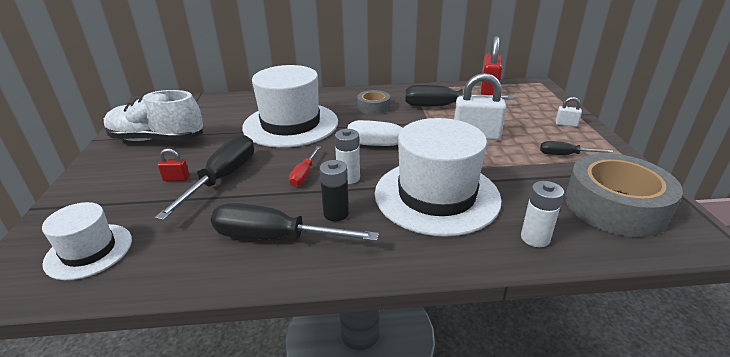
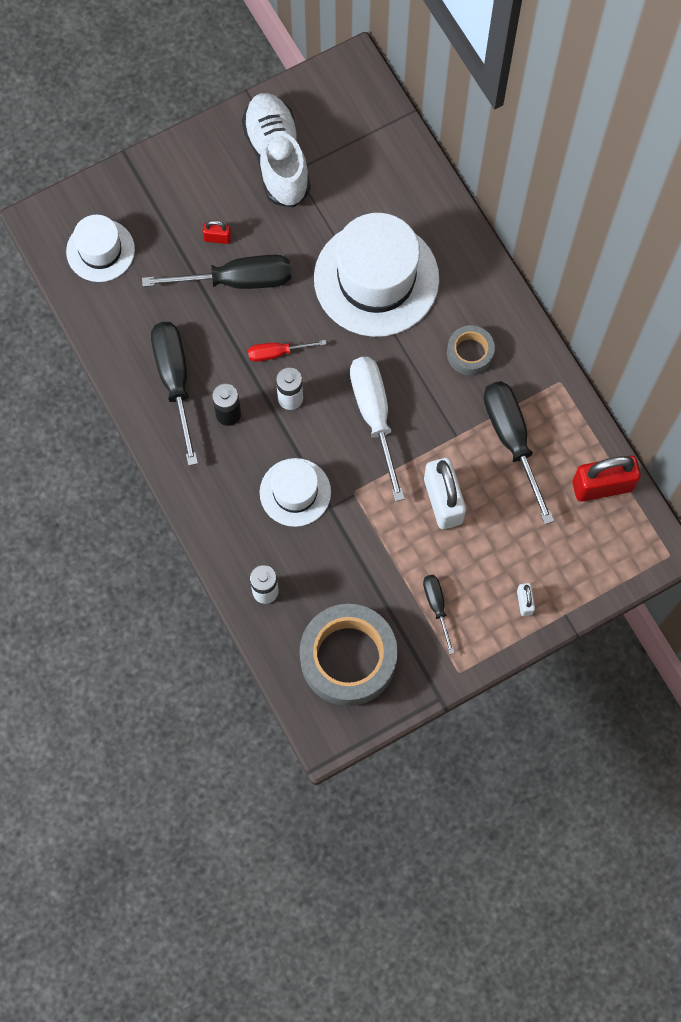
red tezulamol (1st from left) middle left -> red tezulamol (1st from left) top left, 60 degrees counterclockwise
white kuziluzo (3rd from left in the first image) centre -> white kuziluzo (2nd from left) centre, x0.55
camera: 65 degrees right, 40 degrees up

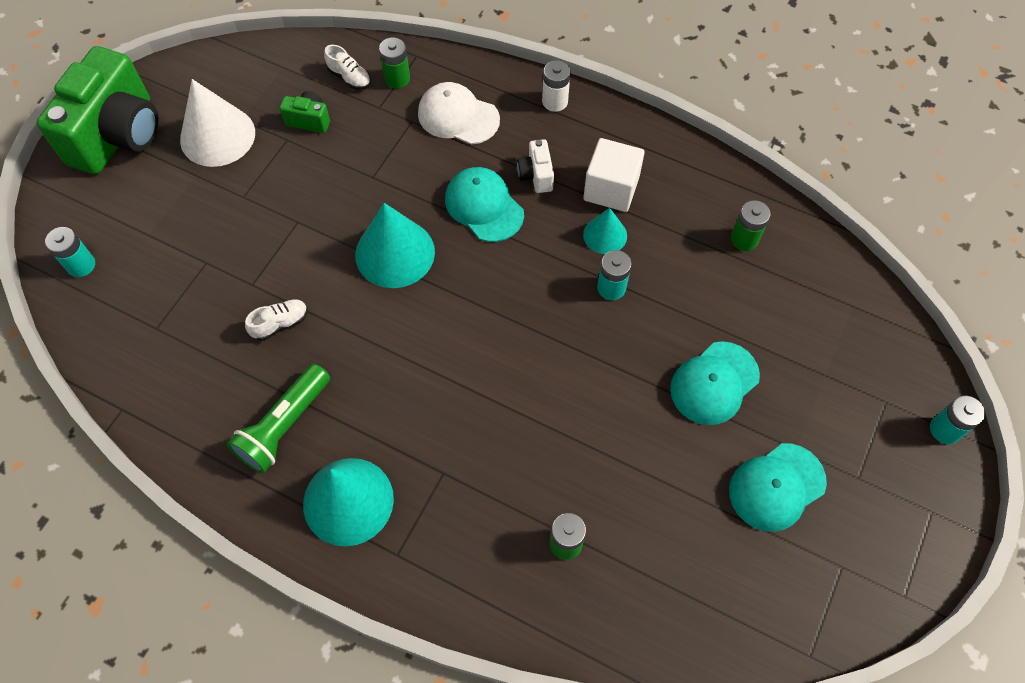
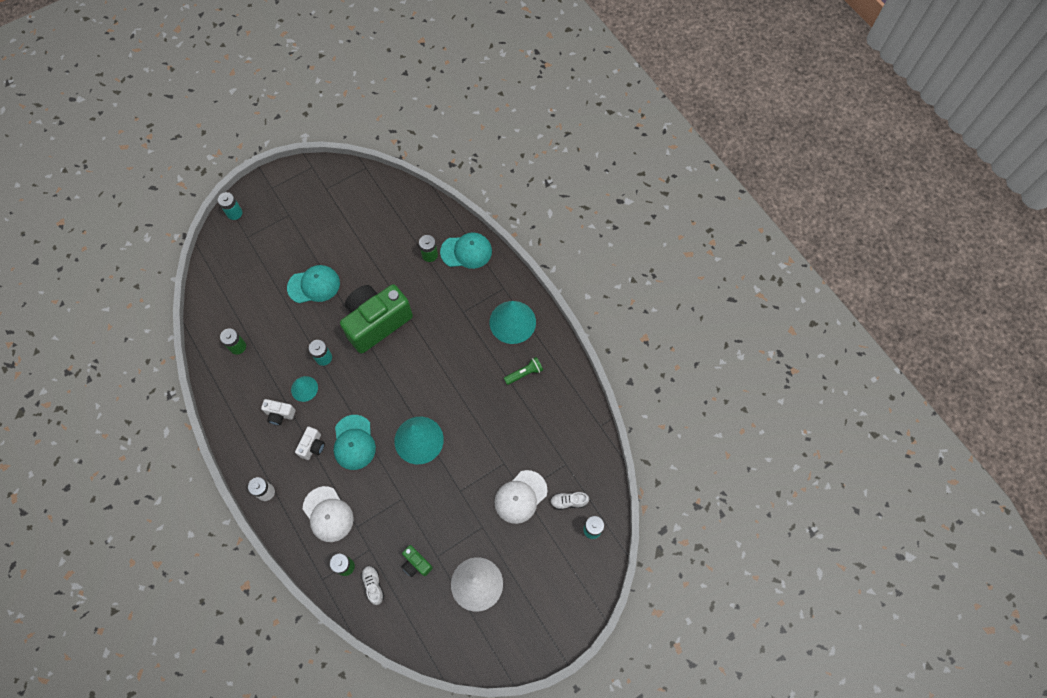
none -> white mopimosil (2nd from left) bottom centre
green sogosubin (1st from left) top left -> green sogosubin (1st from left) centre, moved
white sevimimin (1st from left in the first image) middle left -> white sevimimin (2nd from left) bottom centre, moved
turquoise mopimosil (3rd from left) bottom right -> turquoise mopimosil (3rd from left) centre, moved
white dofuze top centre -> white sogosubin (1st from left) middle left
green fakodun middle left -> green fakodun centre, x0.62
camera: 150 degrees left, 5 degrees up

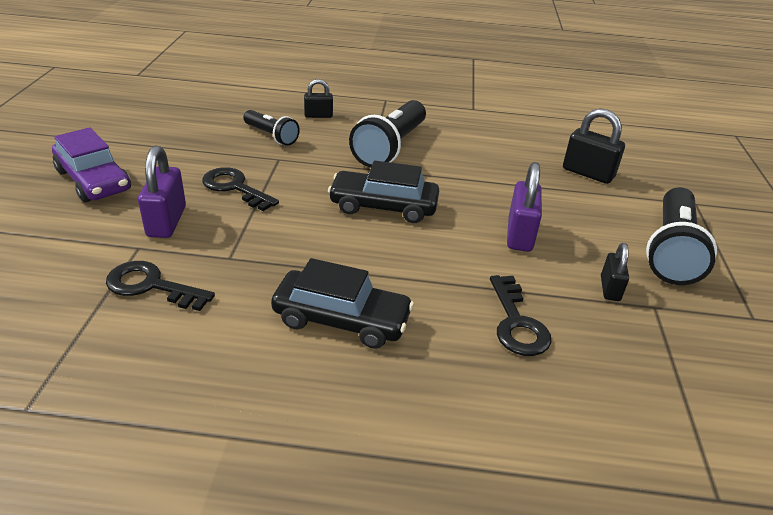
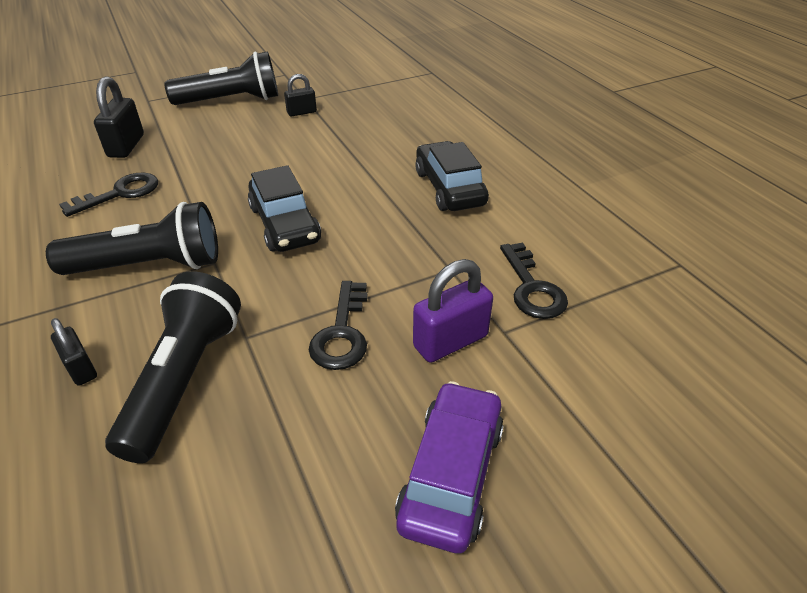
purple tezulamol (2nd from left) middle right -> none
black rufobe (3rd from left in the first image) middle right -> black rufobe (1st from left) top left, moved
black fakodun (1st from left in the first image) top centre -> black fakodun (2nd from left) middle left, x1.73
camera: 120 degrees left, 5 degrees up

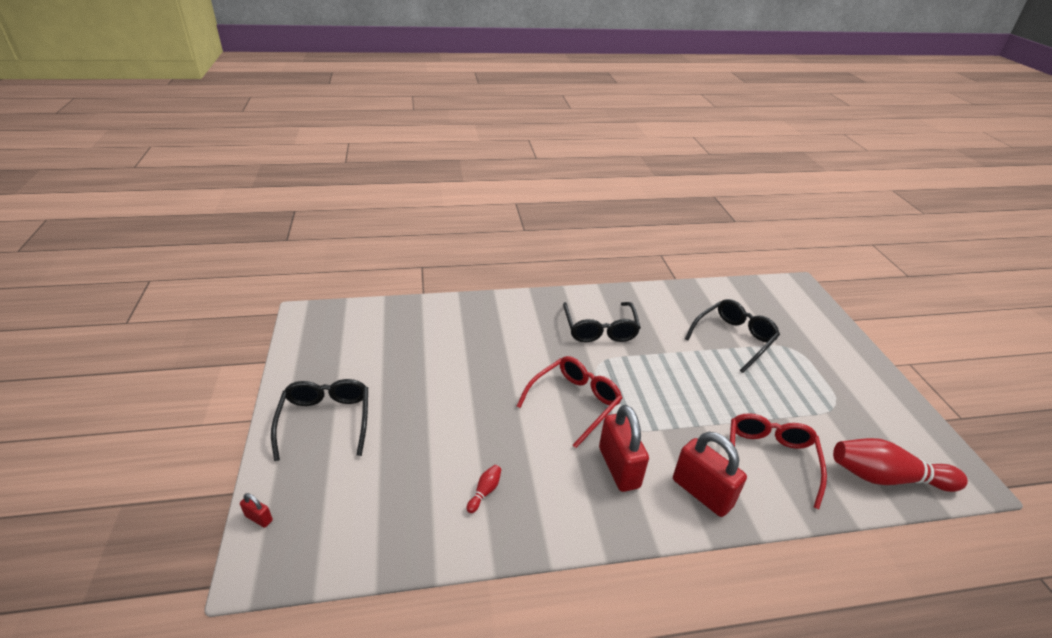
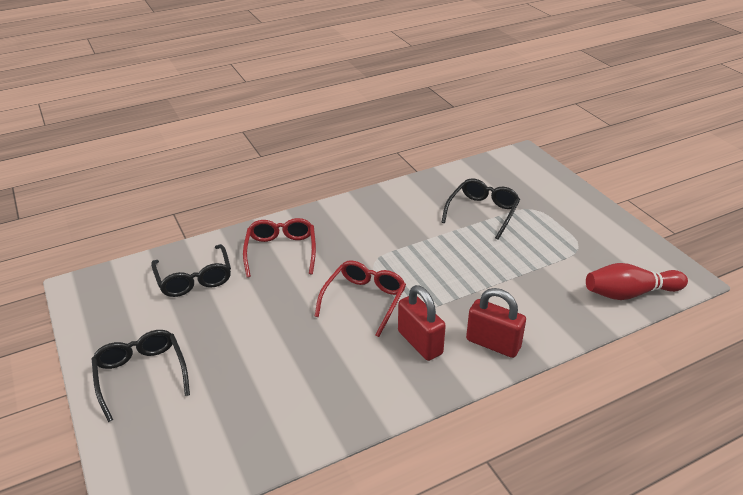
red tezulamol (1st from left) bottom left -> none
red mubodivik (1st from left) bottom centre -> none
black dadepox (2nd from left) centre -> black dadepox (2nd from left) middle left, moved
red dadepox (2nd from left in the first image) bottom right -> red dadepox (1st from left) centre, moved
camera: 15 degrees left, 0 degrees up

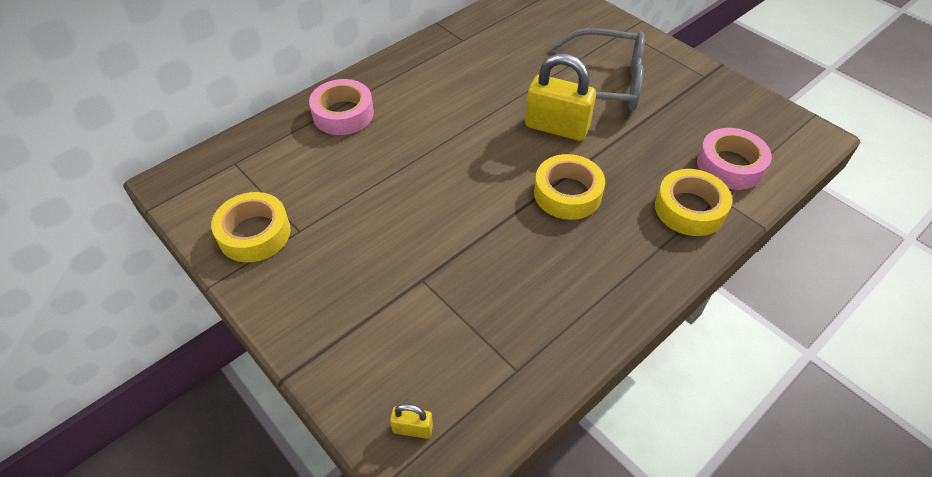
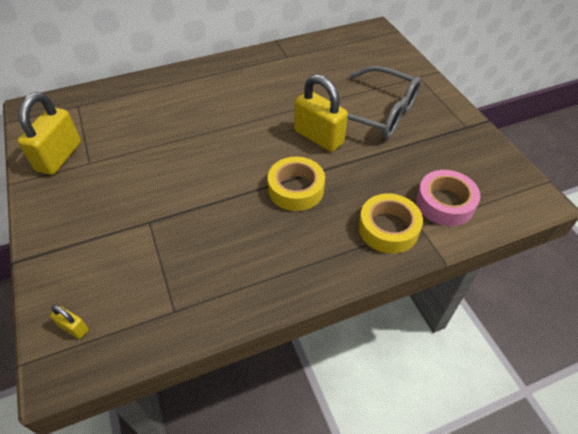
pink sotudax (1st from left) top centre -> none
yellow sotudax (1st from left) middle left -> yellow tezulamol (1st from left) top left
camera: 20 degrees right, 0 degrees up

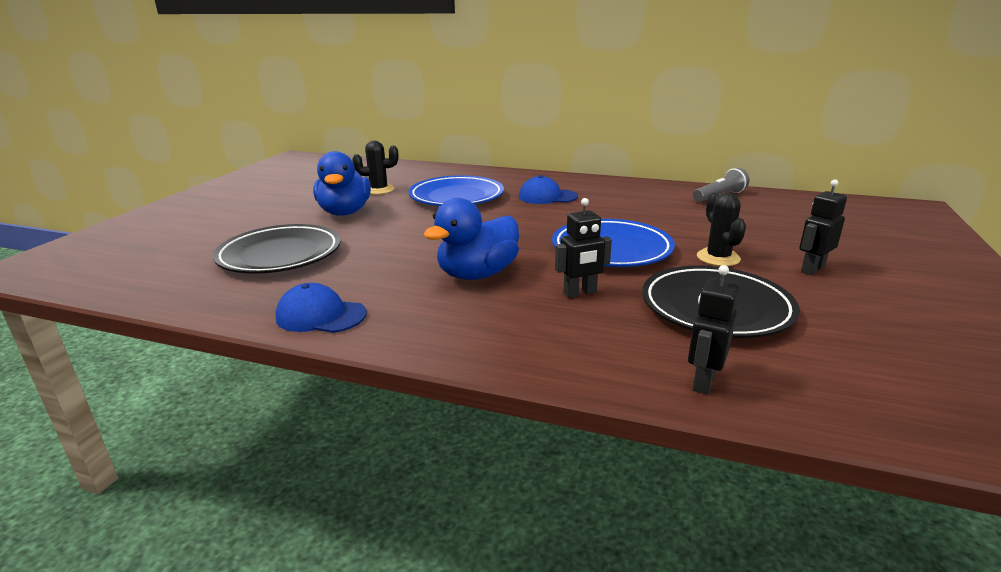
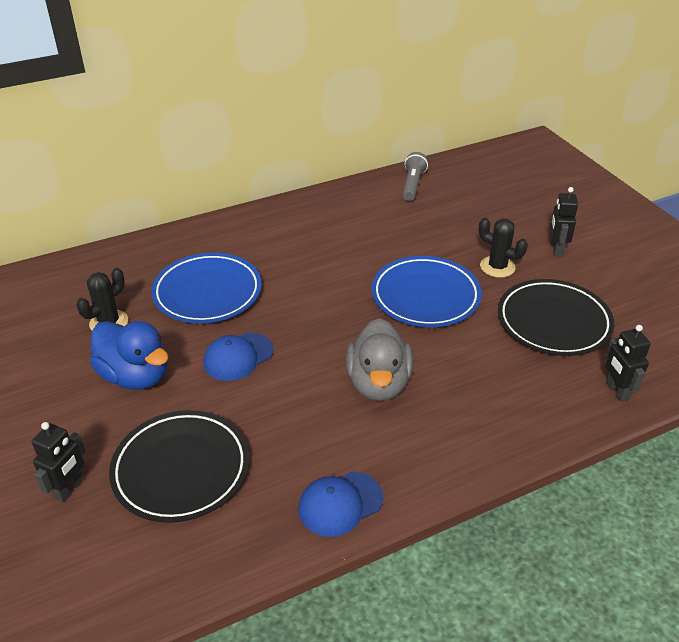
blue mopimosil (2nd from left in the first image) top centre -> blue mopimosil (1st from left) centre, moved
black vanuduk (1st from left) centre -> black vanuduk (1st from left) bottom left, moved
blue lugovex (2nd from left) centre -> grey lugovex centre
camera: 45 degrees left, 15 degrees up

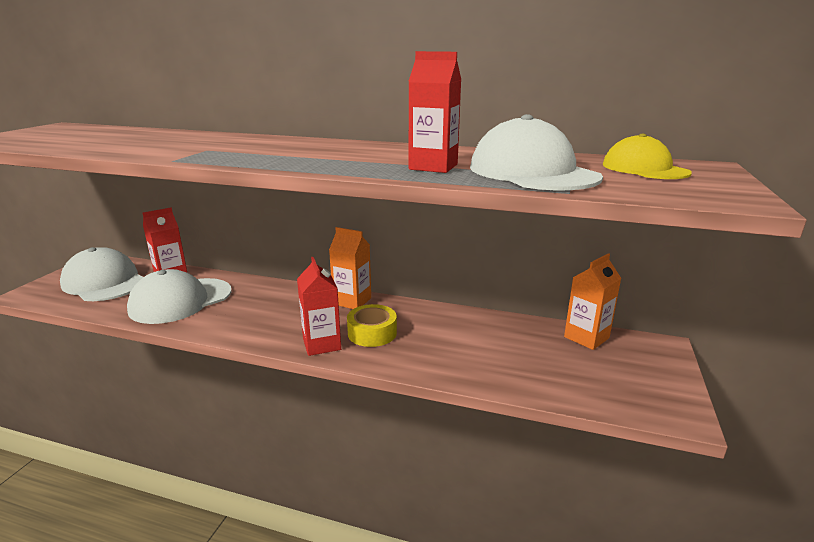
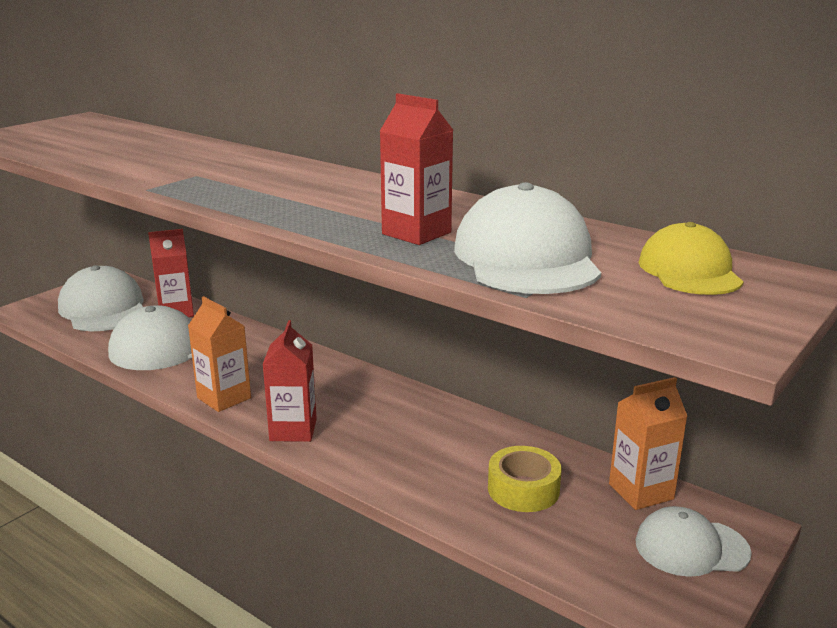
none -> white mopimosil (4th from left) bottom right
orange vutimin (1st from left) centre -> orange vutimin (1st from left) middle left, moved
yellow sotudax centre -> yellow sotudax bottom centre, moved
camera: 20 degrees right, 0 degrees up

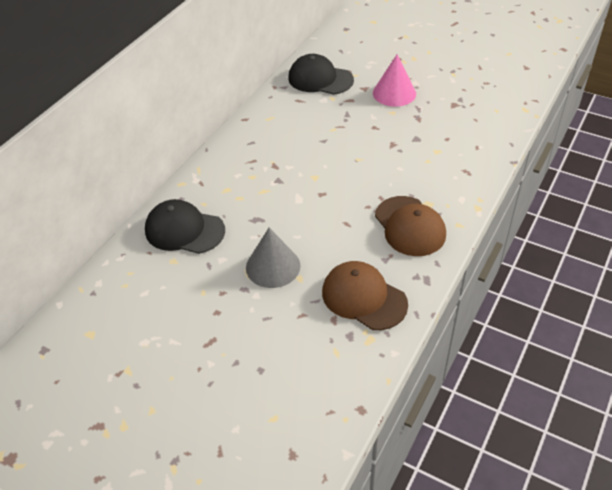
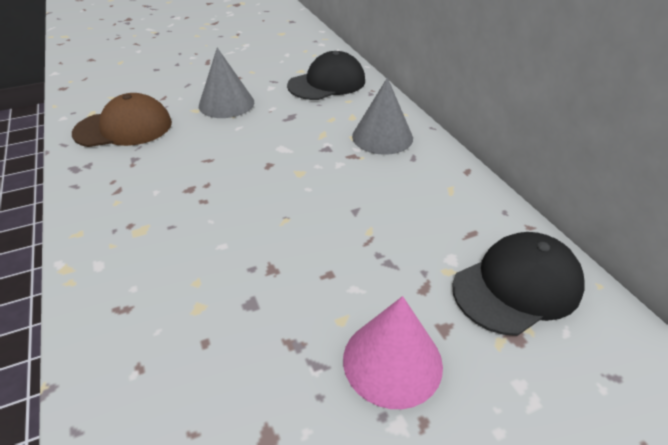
brown mopimosil (2nd from left) middle right -> none
none -> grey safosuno (2nd from left) top centre
camera: 125 degrees right, 5 degrees down

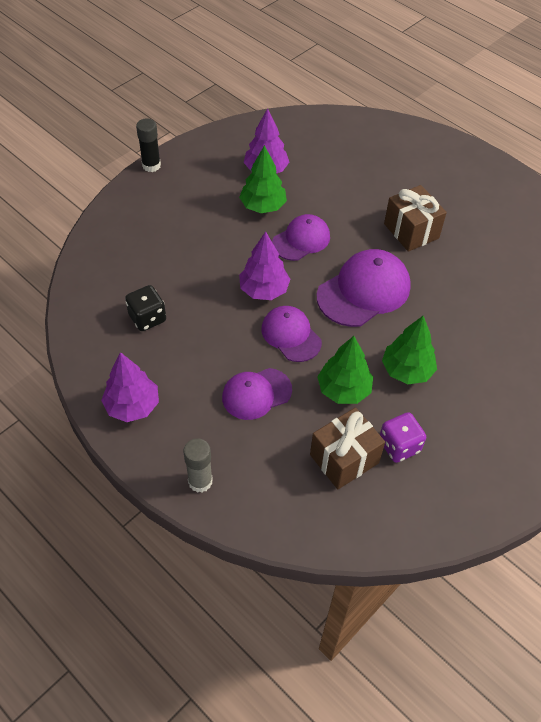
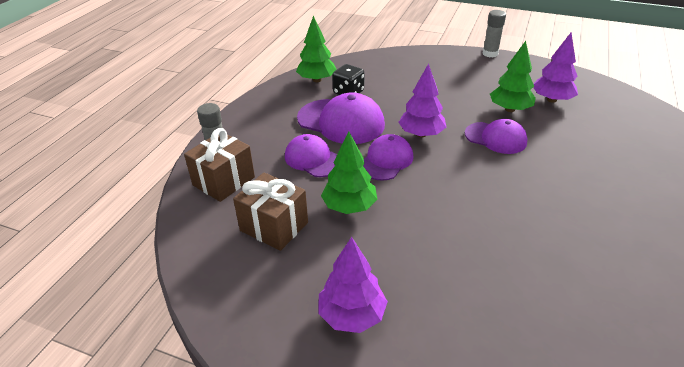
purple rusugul middle right -> none
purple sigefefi (1st from left) middle left -> purple sigefefi (1st from left) bottom centre, moved
purple mopimosil (4th from left in the first image) middle right -> purple mopimosil (2nd from left) top centre, moved
green sigefefi (3rd from left in the first image) middle right -> green sigefefi (1st from left) top centre, moved
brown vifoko (2nd from left in the first image) top right -> brown vifoko (1st from left) middle left, moved
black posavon top left -> grey posavon (2nd from left) top right
camera: 70 degrees right, 15 degrees down

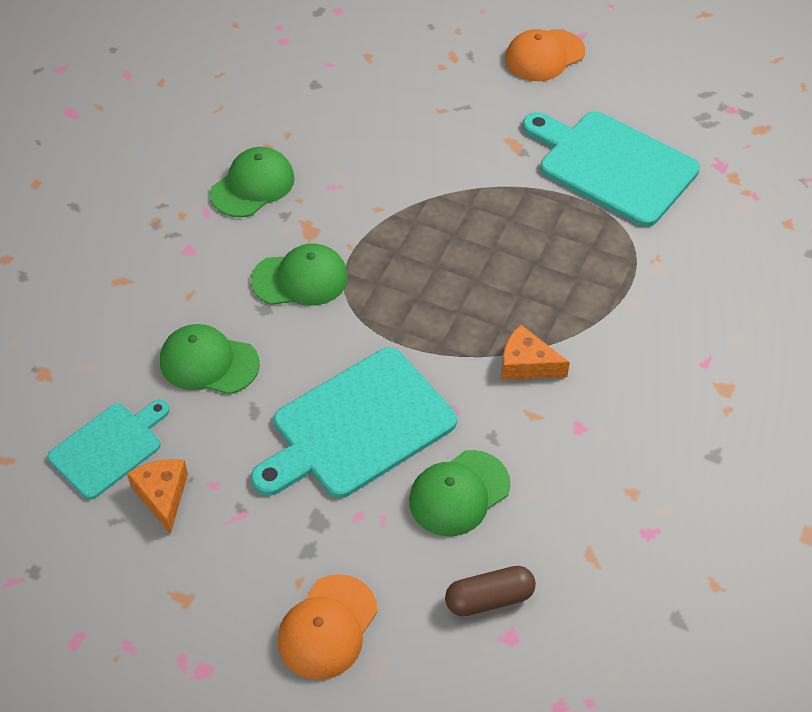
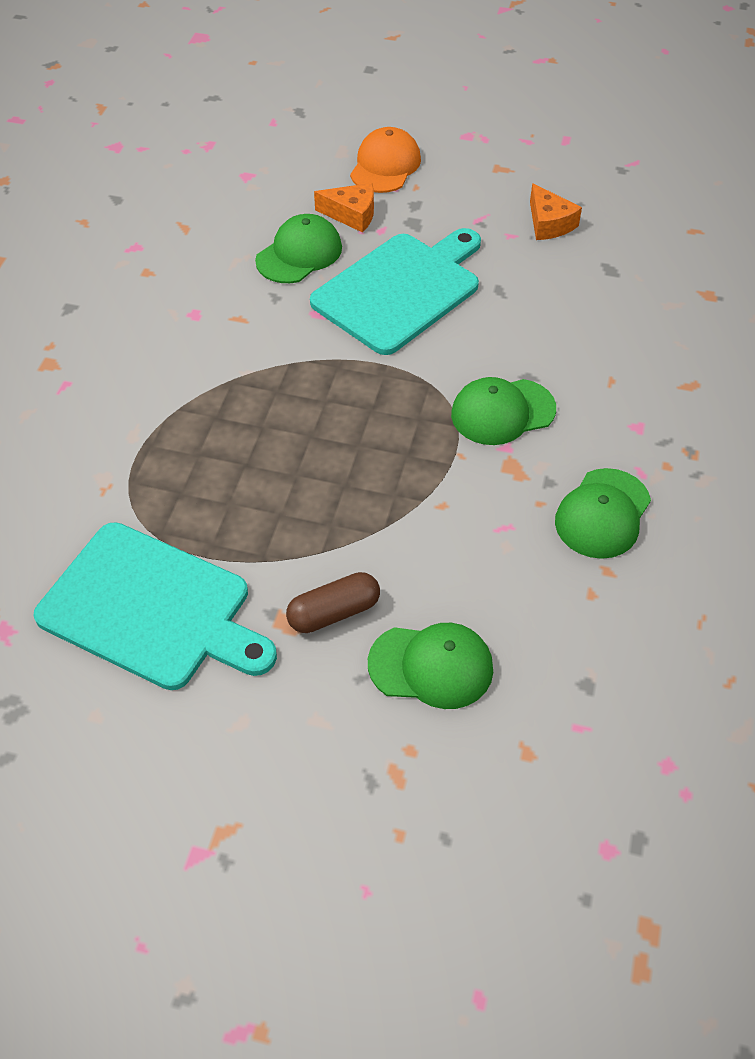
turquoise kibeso (1st from left) middle left -> none
orange mopimosil (2nd from left) top right -> none
green mopimosil (1st from left in the first image) middle left -> green mopimosil (2nd from left) centre, moved
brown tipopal bottom centre -> brown tipopal centre, moved
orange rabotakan (2nd from left in the first image) centre -> orange rabotakan (1st from left) top centre, moved
camera: 170 degrees right, 0 degrees up

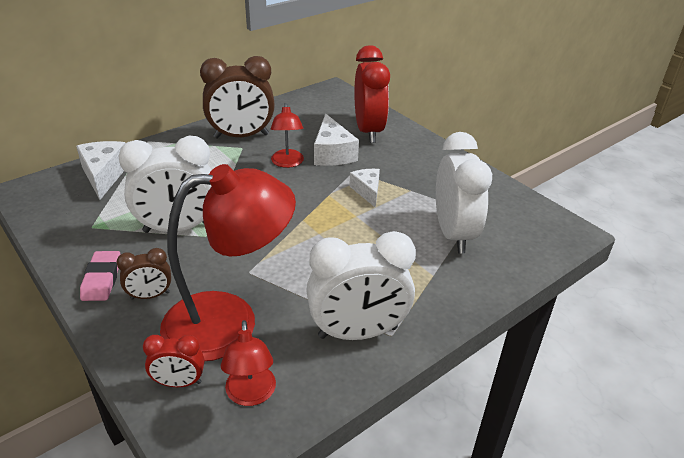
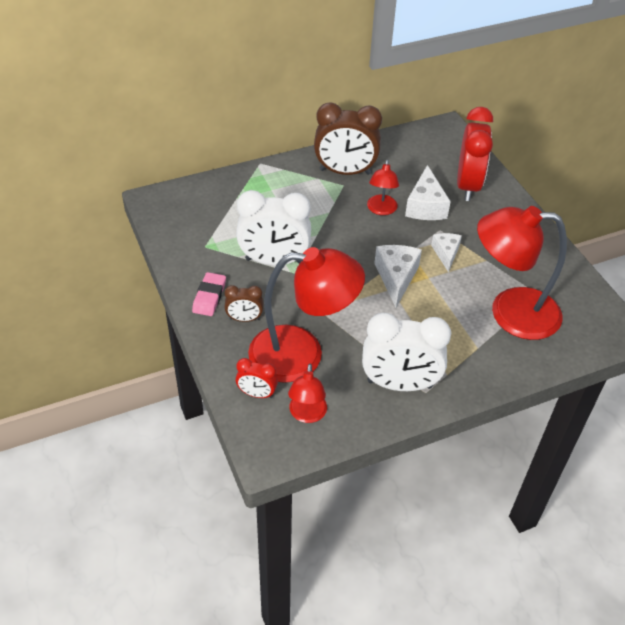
white rabotakan (1st from left) middle left -> white rabotakan (1st from left) centre, moved
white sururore (3rd from left) middle right -> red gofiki (4th from left) middle right
camera: 15 degrees right, 10 degrees up

